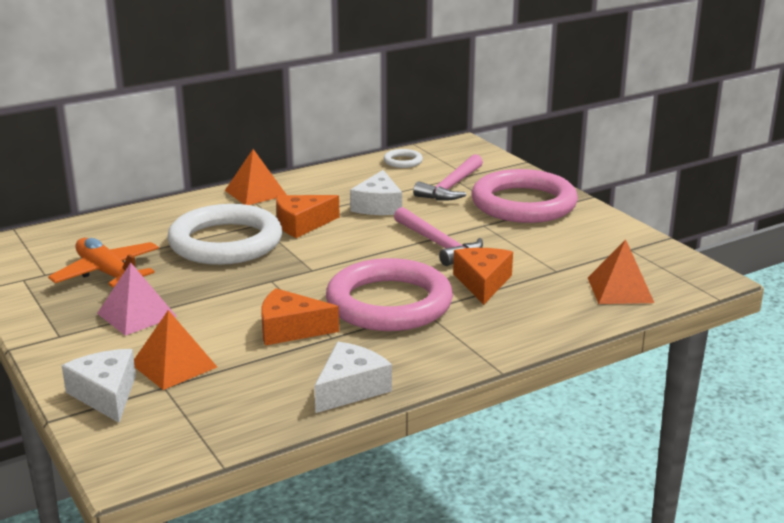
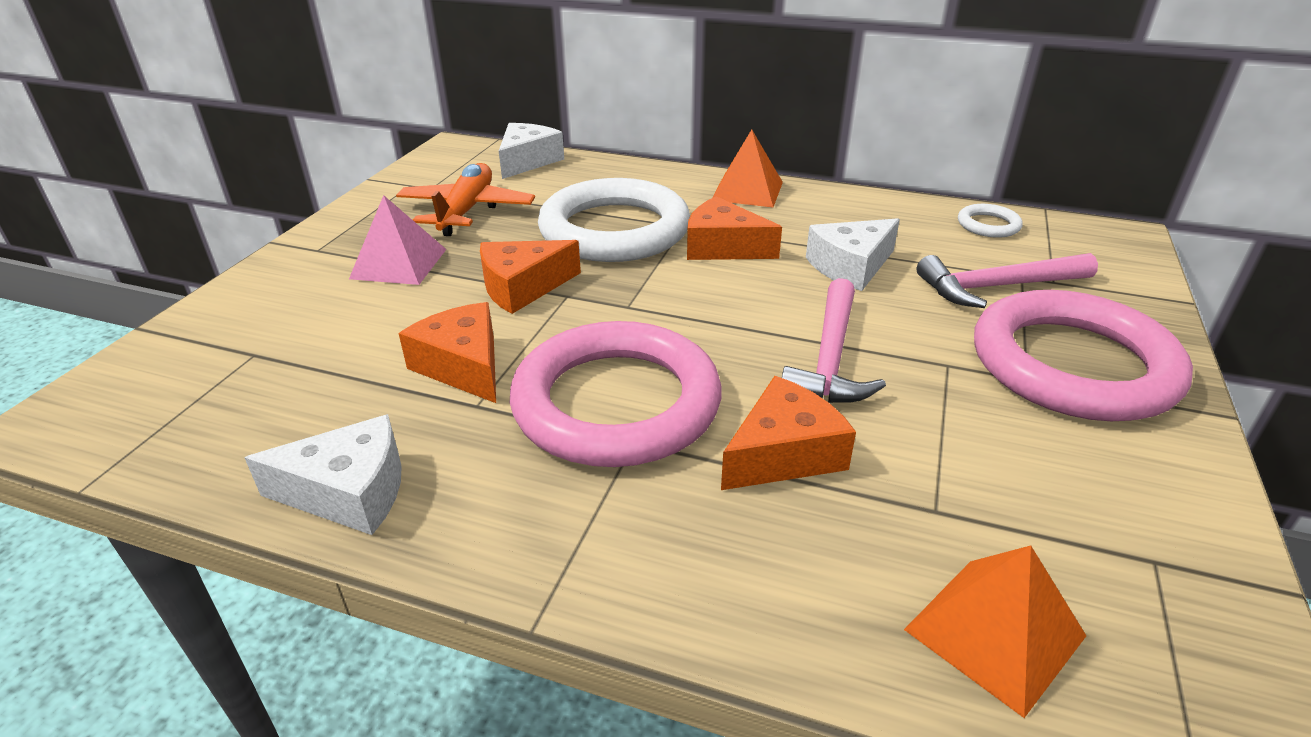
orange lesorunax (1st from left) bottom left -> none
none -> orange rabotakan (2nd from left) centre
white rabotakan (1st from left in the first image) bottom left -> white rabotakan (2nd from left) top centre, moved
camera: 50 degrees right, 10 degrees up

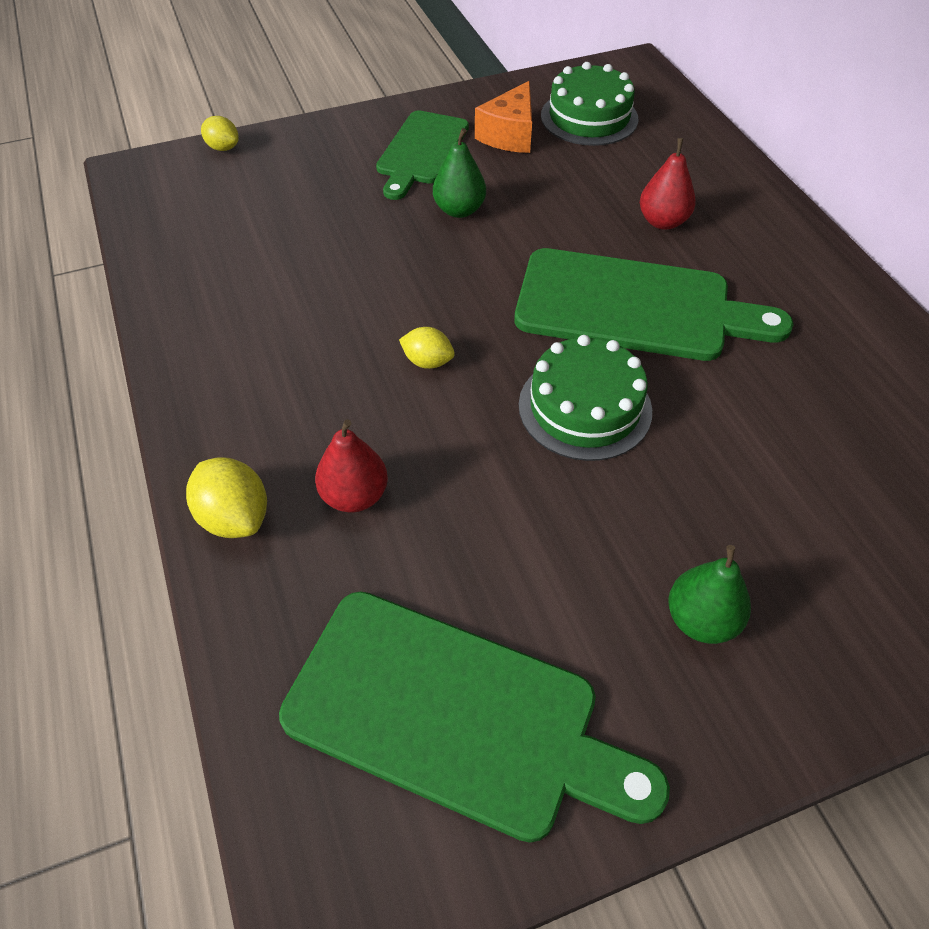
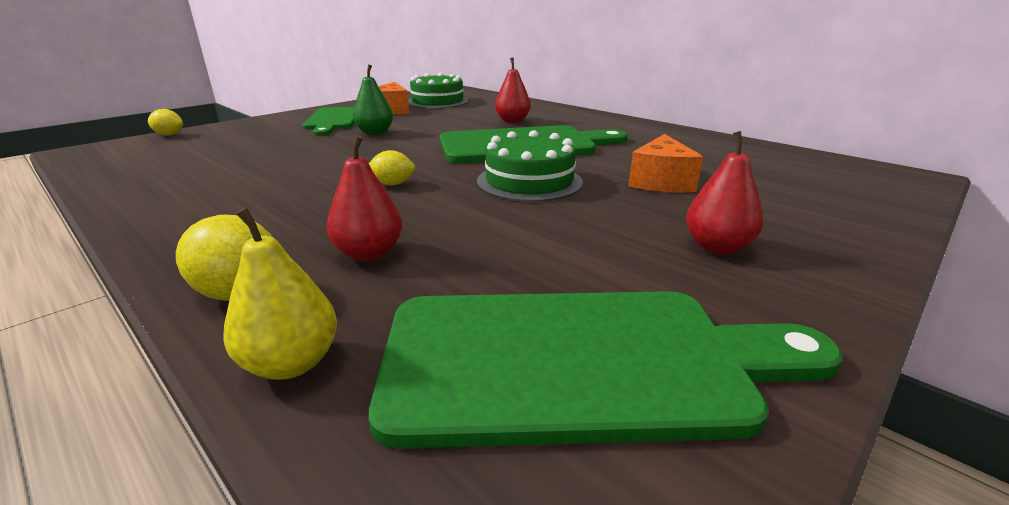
none -> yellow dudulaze middle left
none -> orange rabotakan (2nd from left) top centre
green dudulaze (2nd from left) middle right -> red dudulaze (3rd from left) middle right
camera: 25 degrees left, 25 degrees down

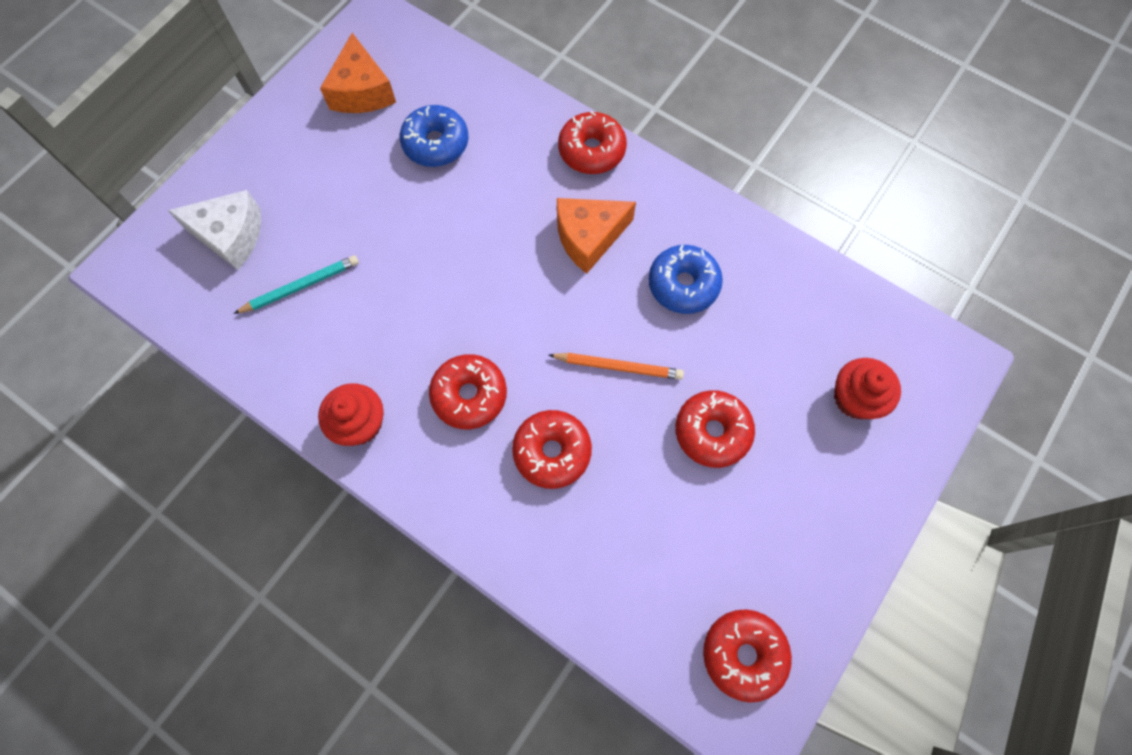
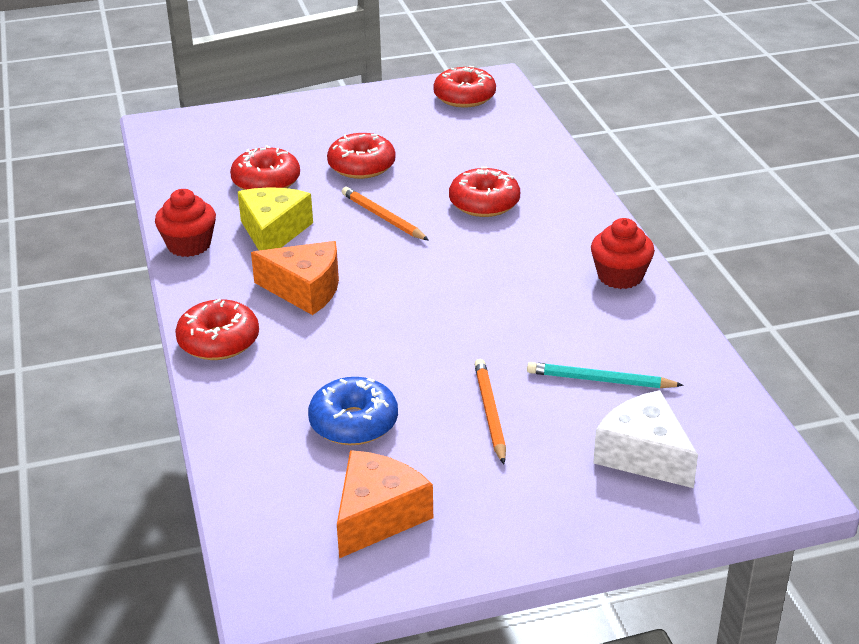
none -> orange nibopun (2nd from left) centre
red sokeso (1st from left in the first image) centre -> red sokeso (2nd from left) top left, moved
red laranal (2nd from left in the first image) middle right -> red laranal (1st from left) middle left, moved
blue sokeso (2nd from left) centre -> yellow rabotakan middle left
camera: 140 degrees left, 35 degrees down

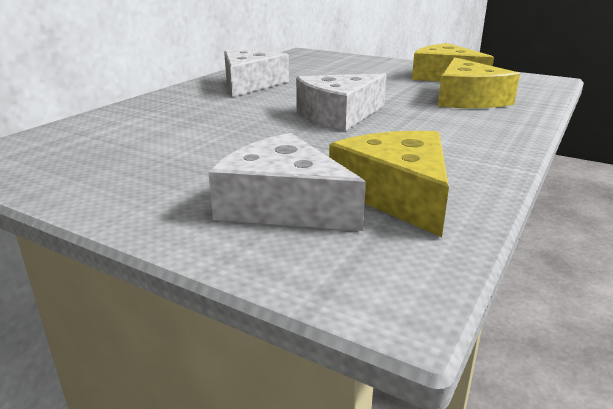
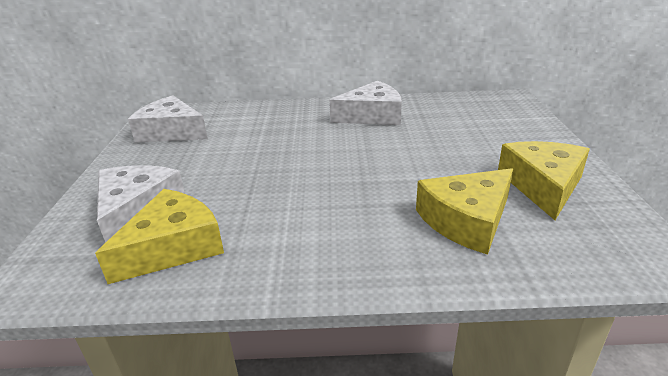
white rabotakan (3rd from left in the first image) top centre -> white rabotakan (2nd from left) top left, moved
camera: 60 degrees right, 5 degrees up

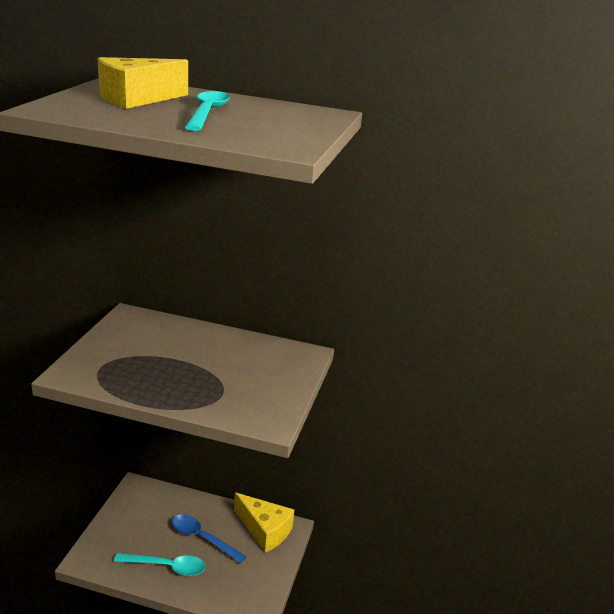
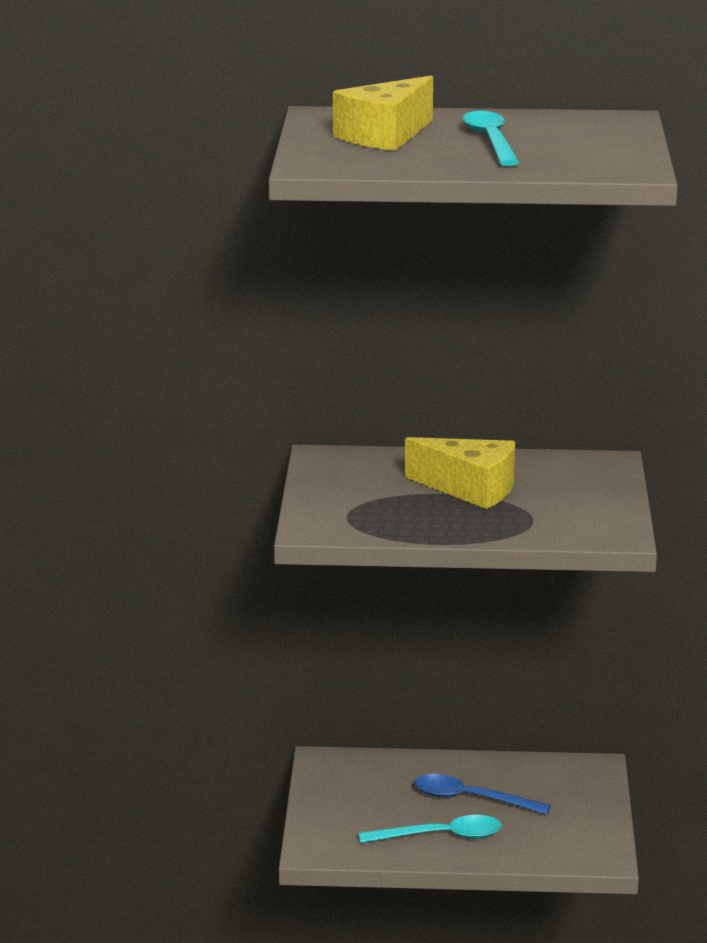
yellow rabotakan (2nd from left) bottom centre -> yellow rabotakan (2nd from left) centre, moved
camera: 10 degrees left, 5 degrees down

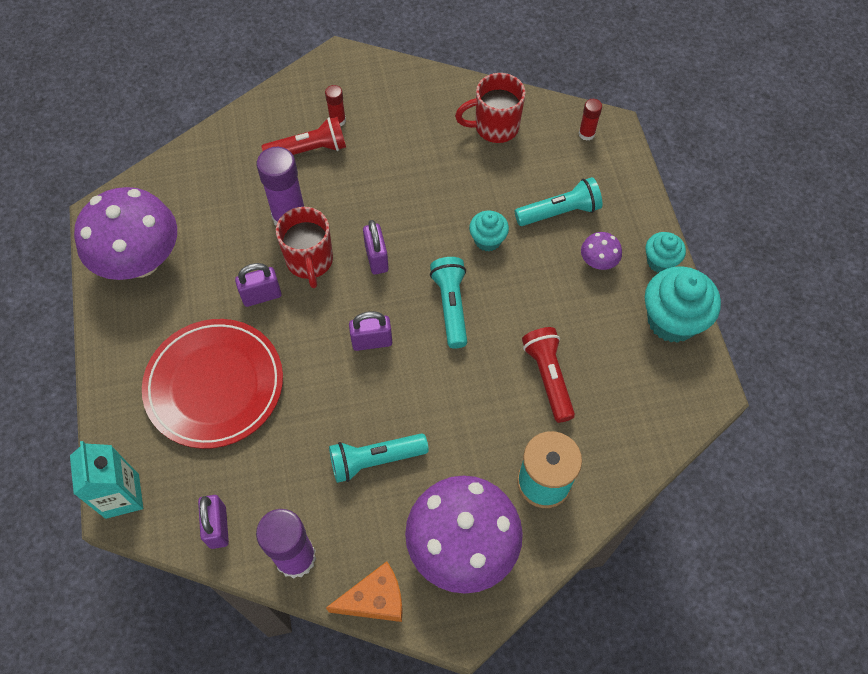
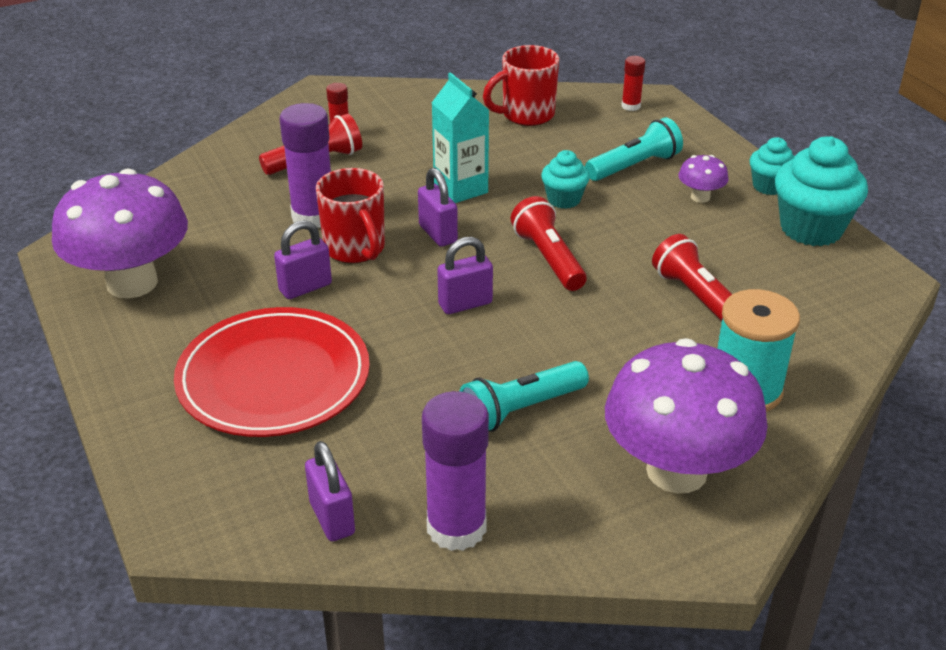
orange rabotakan bottom centre -> none
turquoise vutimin bottom left -> turquoise vutimin top centre, moved
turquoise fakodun (2nd from left) centre -> red fakodun (2nd from left) centre
camera: 15 degrees left, 25 degrees down

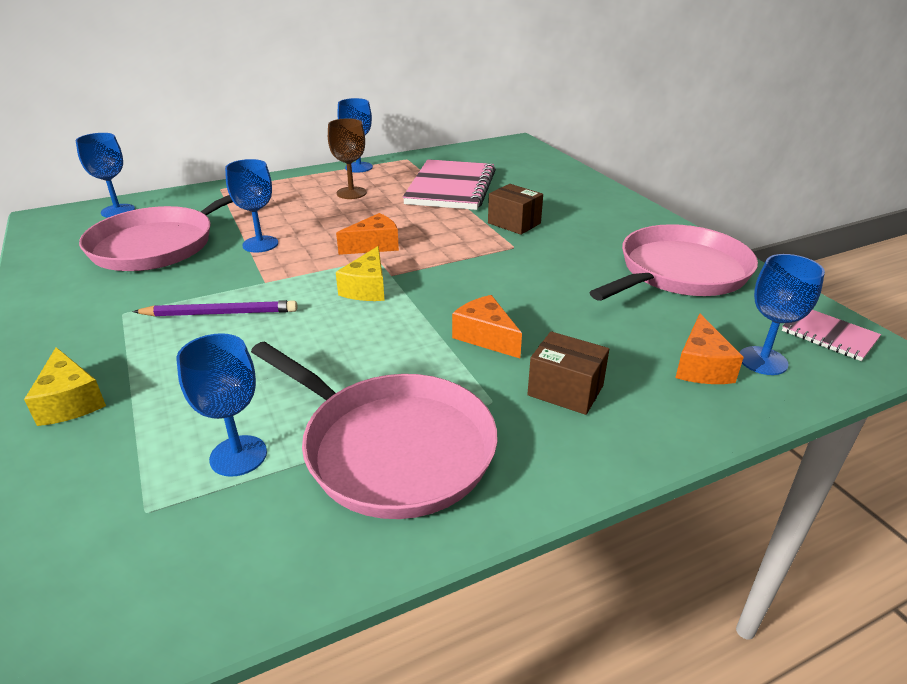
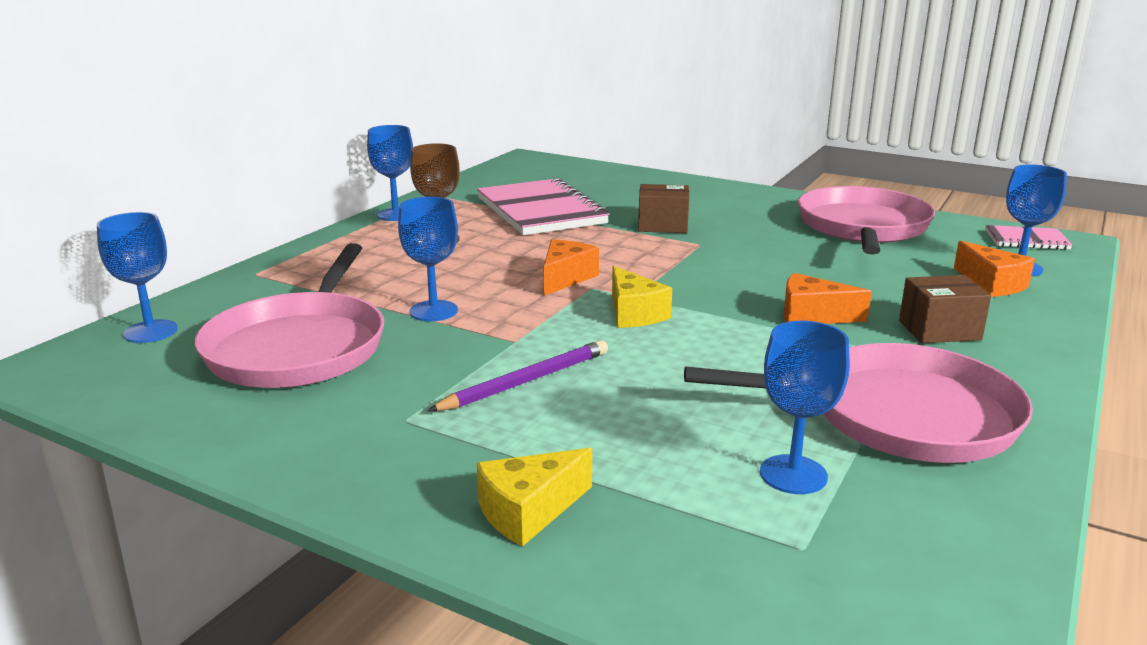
yellow rabotakan (1st from left) middle left -> yellow rabotakan (1st from left) bottom centre, 120 degrees clockwise
camera: 35 degrees left, 10 degrees down

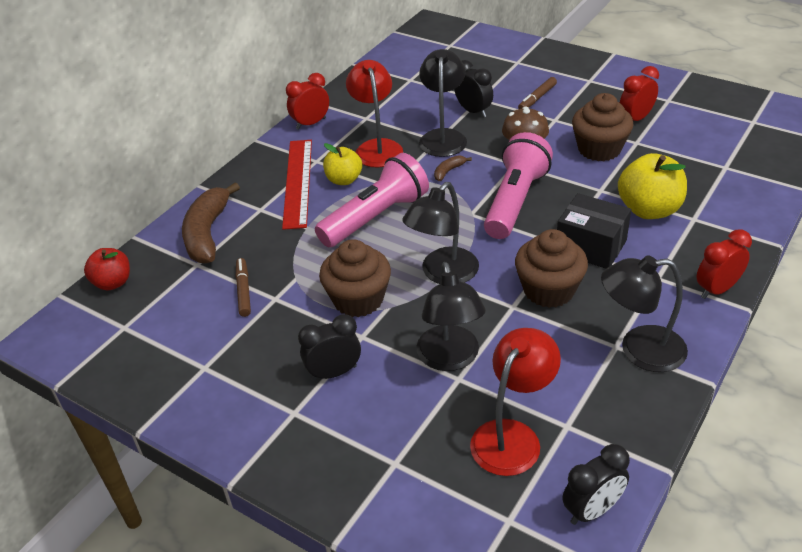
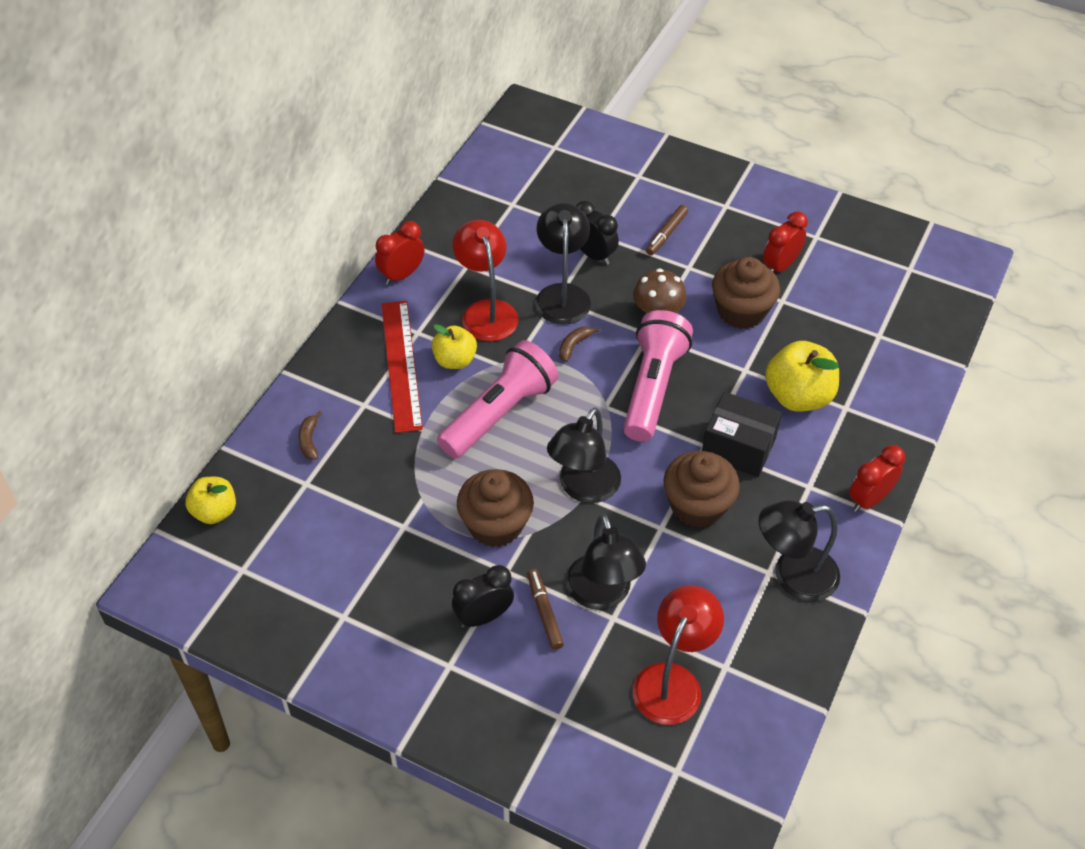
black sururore (3rd from left) bottom right -> none
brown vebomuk (1st from left) middle left -> brown vebomuk (1st from left) bottom centre, moved
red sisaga middle left -> yellow sisaga (1st from left) middle left
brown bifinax (1st from left) middle left, x0.44
camera: 10 degrees left, 10 degrees up

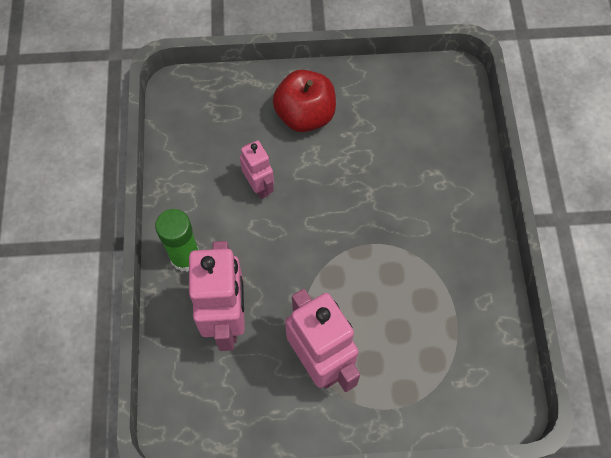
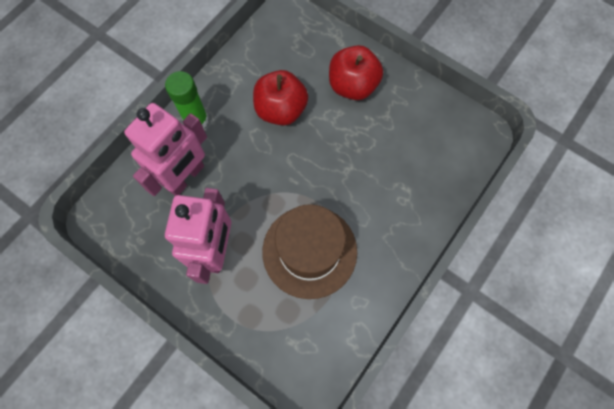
none -> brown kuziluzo centre
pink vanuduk (2nd from left) centre -> red sisaga (1st from left) top centre
camera: 40 degrees right, 5 degrees up

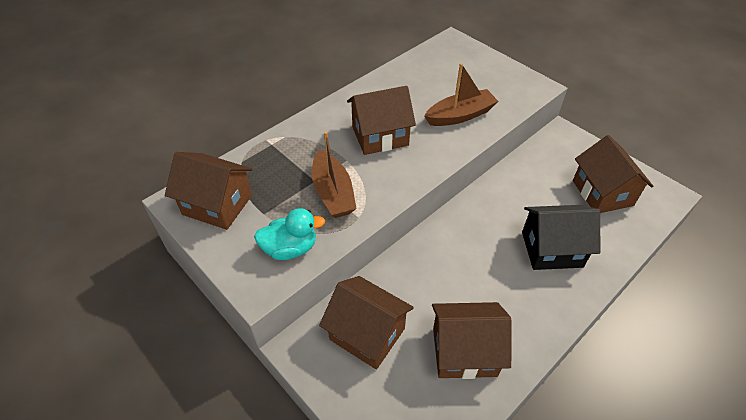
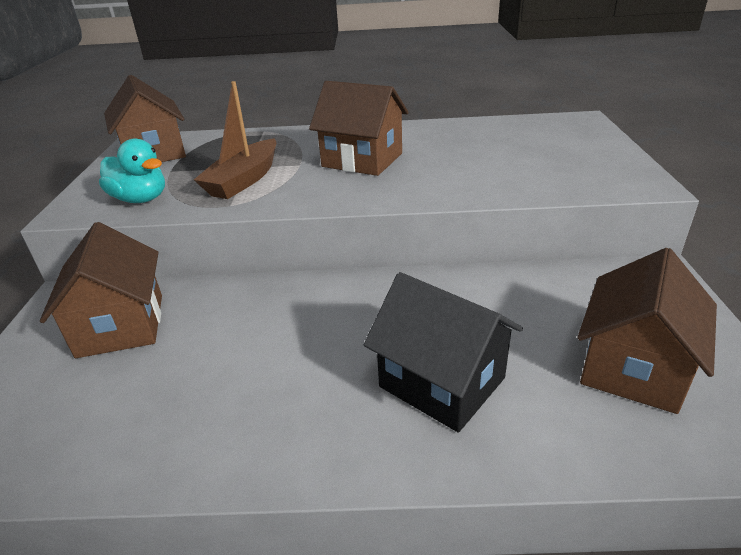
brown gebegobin (2nd from left) top centre -> none
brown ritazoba (4th from left) bottom centre -> none
camera: 45 degrees right, 15 degrees down

